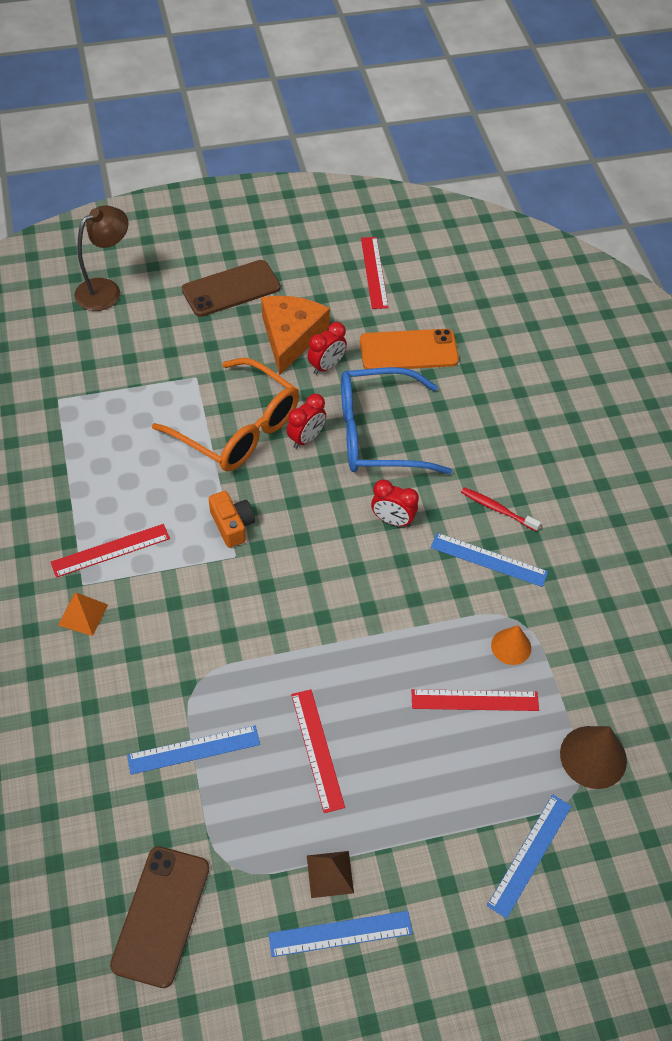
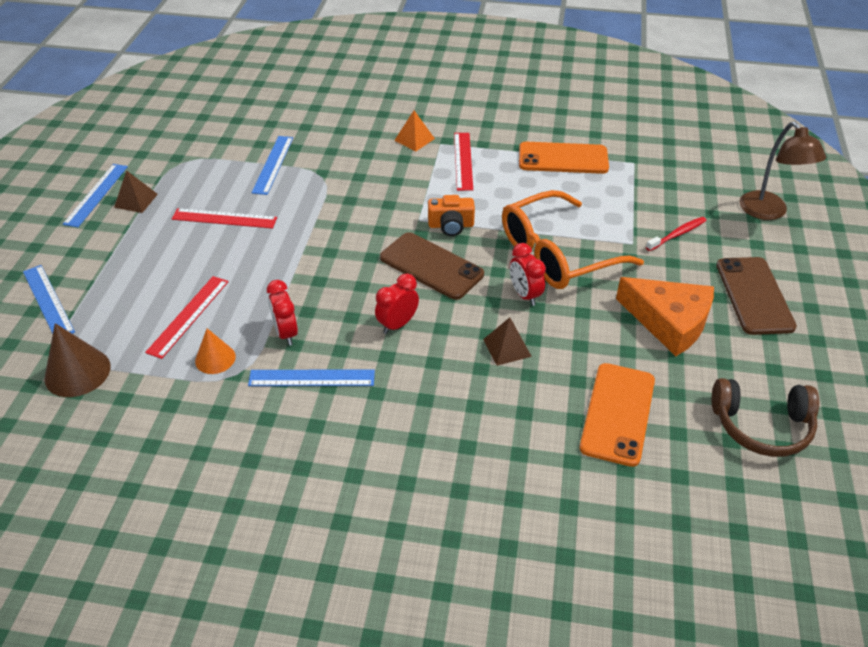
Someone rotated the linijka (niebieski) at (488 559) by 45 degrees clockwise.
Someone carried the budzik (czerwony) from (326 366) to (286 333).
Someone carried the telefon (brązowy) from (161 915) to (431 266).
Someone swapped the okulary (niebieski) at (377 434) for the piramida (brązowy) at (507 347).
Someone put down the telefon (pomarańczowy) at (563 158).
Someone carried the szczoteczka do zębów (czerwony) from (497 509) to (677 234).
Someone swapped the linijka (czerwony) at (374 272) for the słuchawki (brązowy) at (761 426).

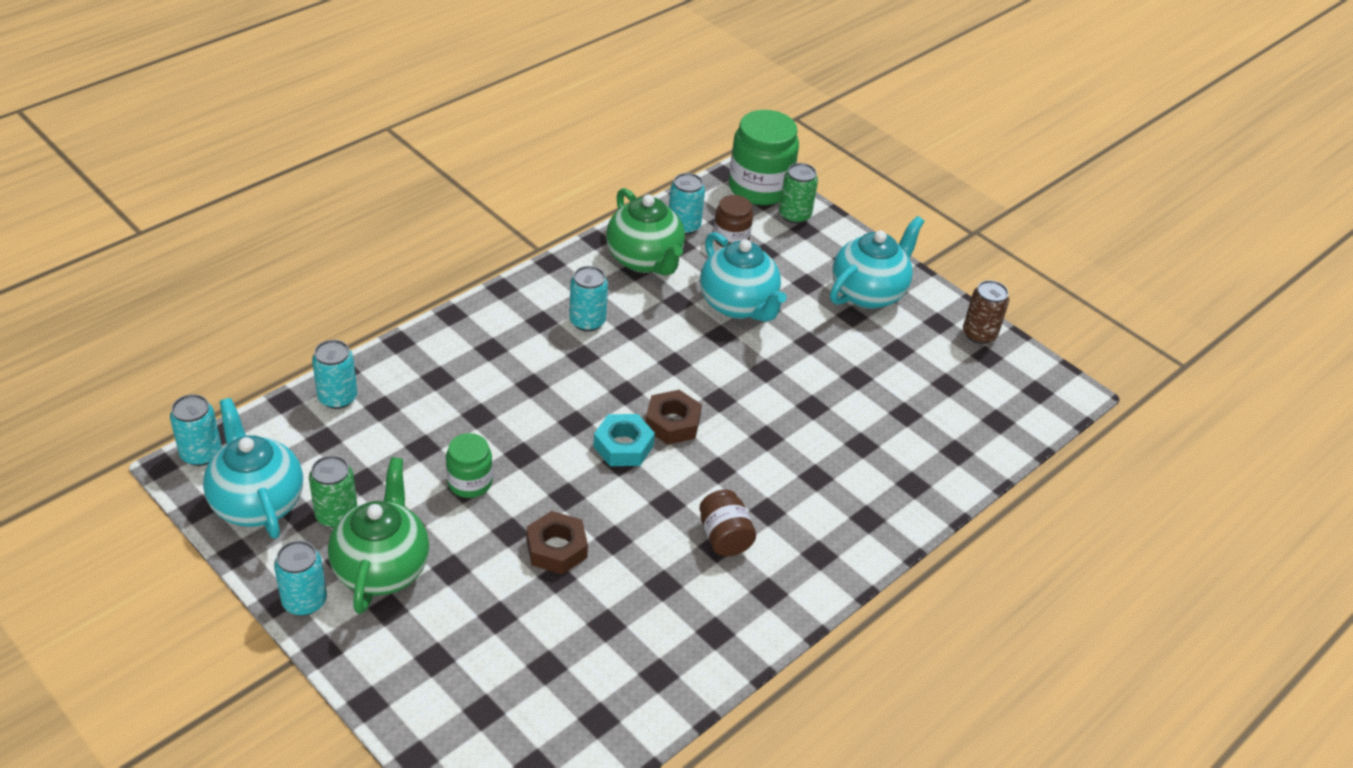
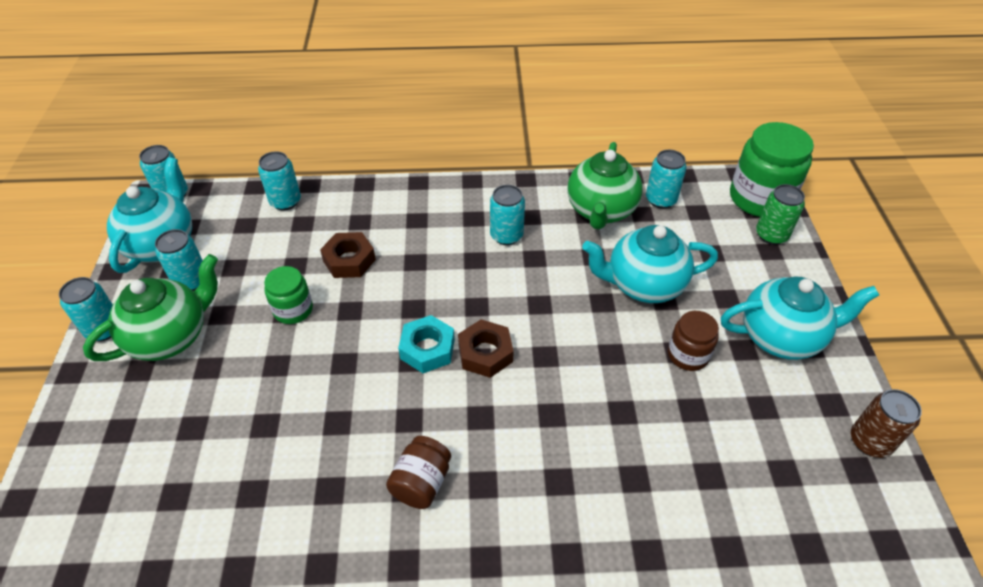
Someone repainted the puszka (zielony) at (336 515), which became the puszka (turkusowy) at (191 281).
Someone carried the nakrętka (brązowy) from (556 548) to (349 260).
Someone rotated the imbryk (turkusowy) at (738 305) by 75 degrees clockwise.
Someone carried the słoik (brązowy) from (731 239) to (688 355).

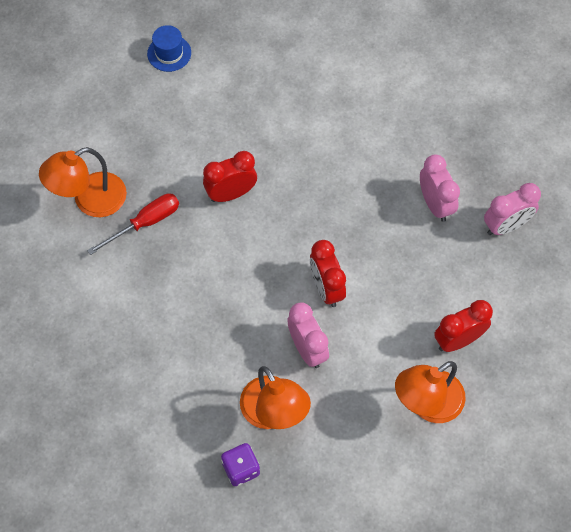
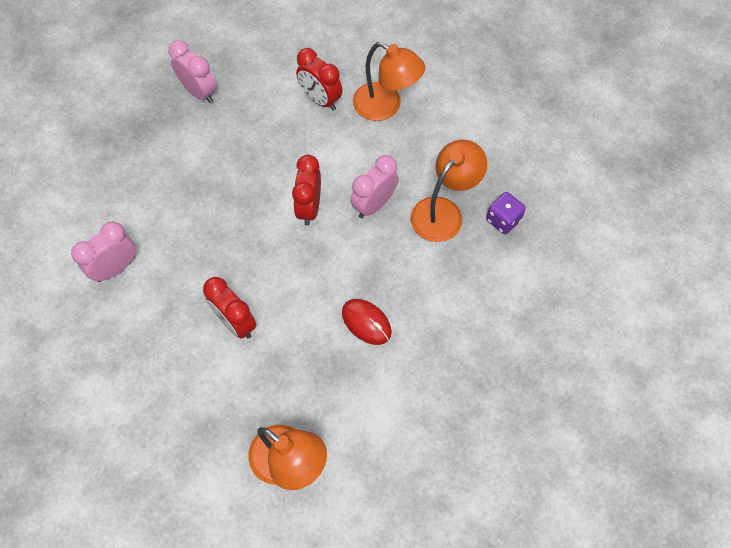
Someone carried the budzik (różowy) from (435 204) to (116 268).
Someone rotated the budzik (czerwony) at (326 288) by 135 degrees clockwise.
Someone put down the myszka (czerwony) at (366 322).
Someone took away the śrubokręt (czerwony) at (145 223).
Someone took away the kapelusz (niebieski) at (169 53).

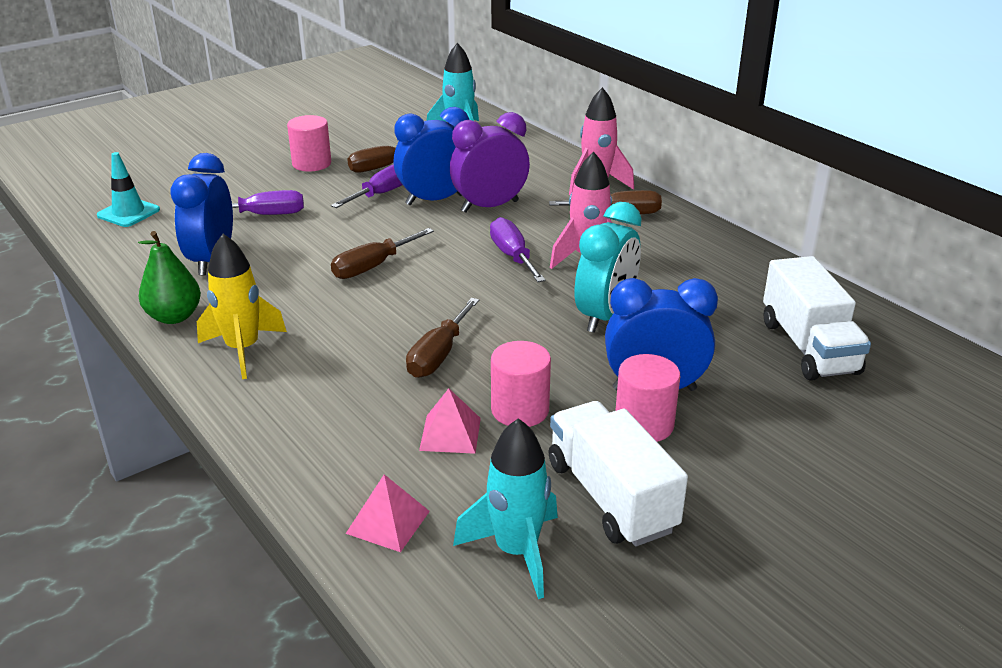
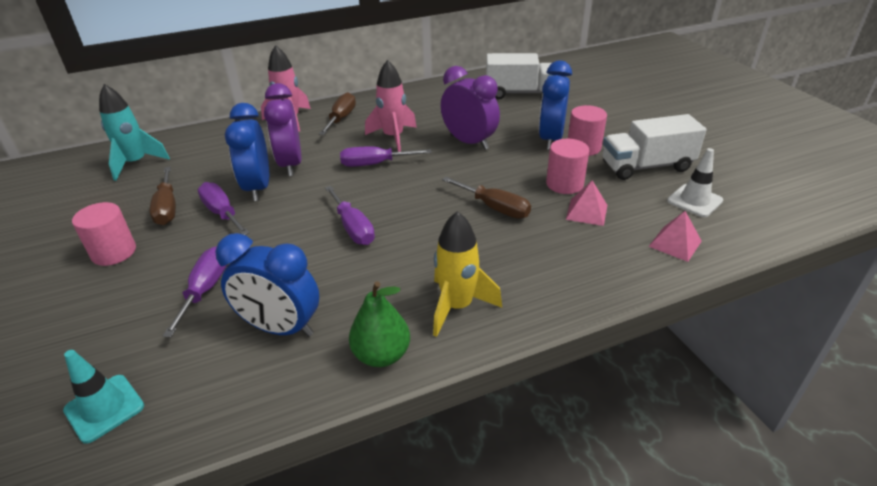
Someone repainted the śrubokręt (brązowy) at (372 267), which became the śrubokręt (fioletowy) at (353 228).
Someone repainted the budzik (turkusowy) at (605 316), which became the budzik (fioletowy) at (469 142).
Someone swapped the rakieta (turkusowy) at (516 551) for the pachołek (biały) at (694 201).

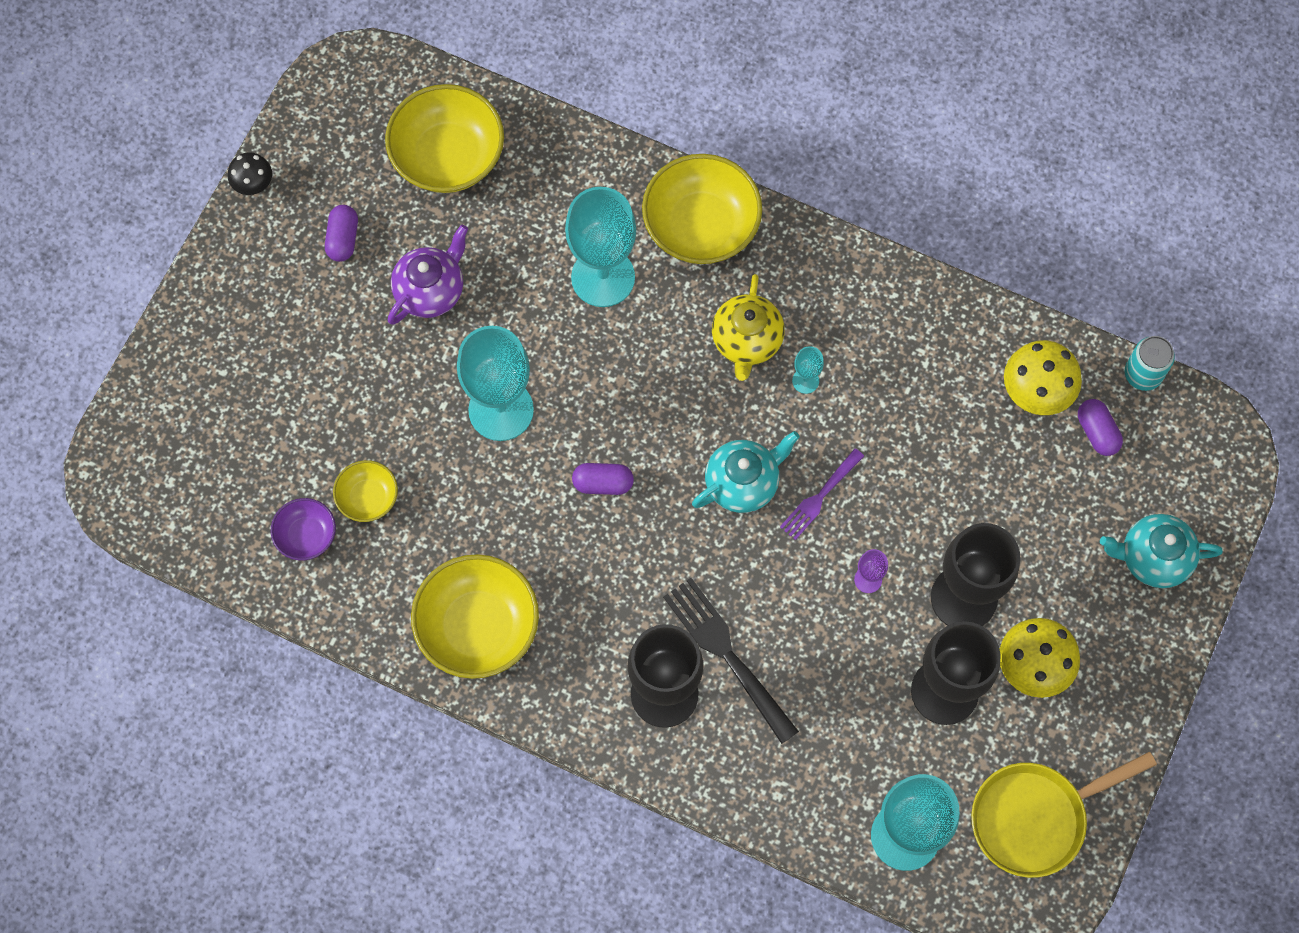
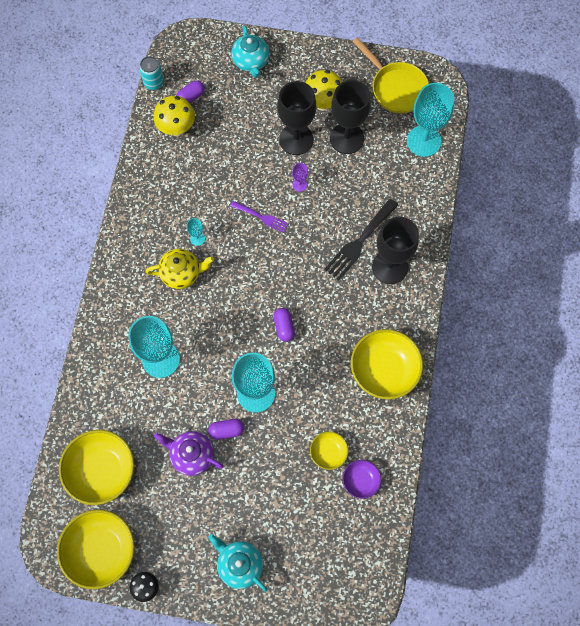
Someone carried the miska (żółty) from (701 226) to (101 550).
Someone carried the kapsułka (fioletowy) from (343 239) to (226 431).
Someone carried the imbryk (turkusowy) from (743 482) to (239 564).

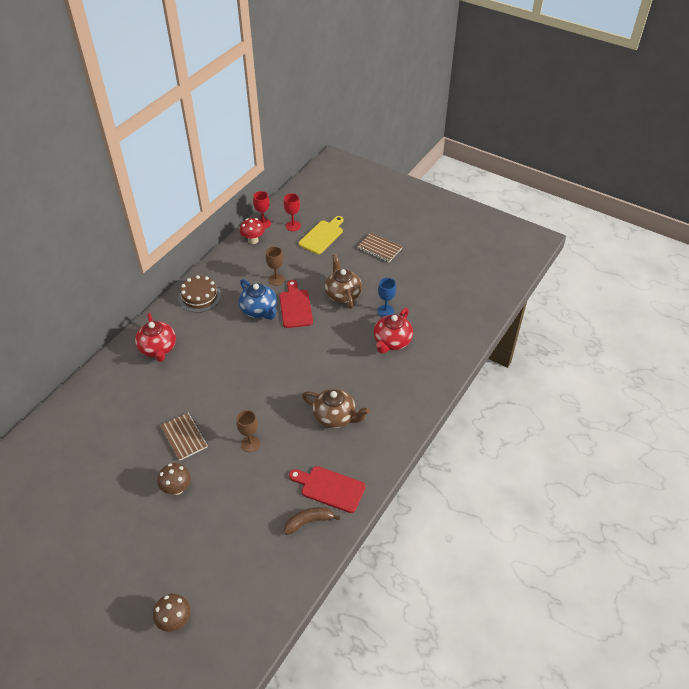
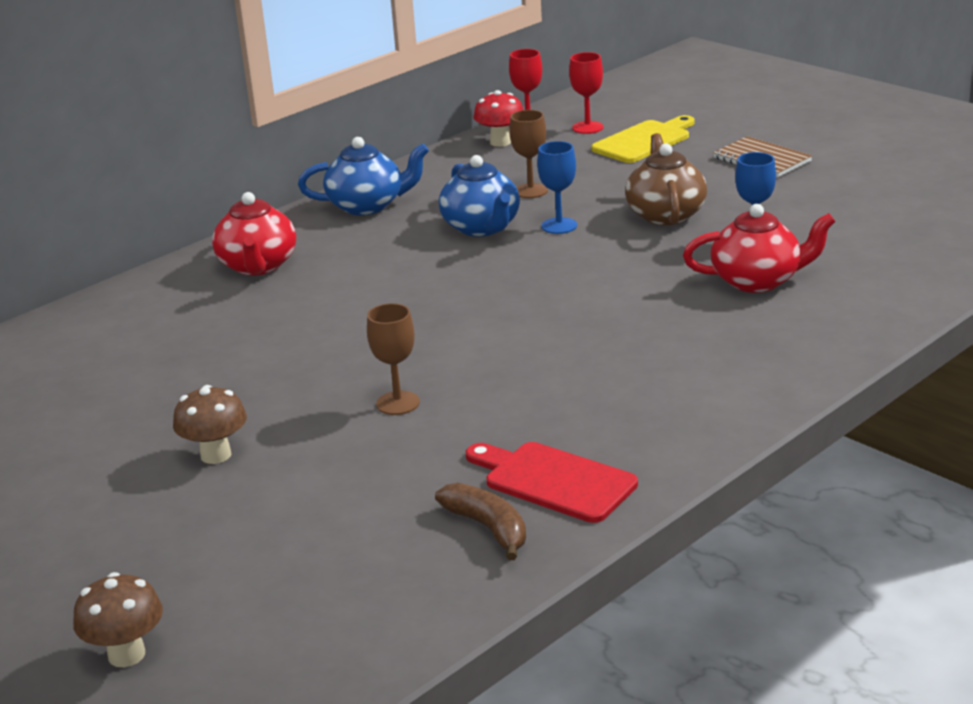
Someone swapped the tort (brązowy) at (199 297) for the imbryk (niebieski) at (367 206).
Someone rotated the banan (brązowy) at (308 522) by 60 degrees clockwise.
Someone swapped the deska do krojenia (czerwony) at (295 306) for the kielich (niebieski) at (559 226).
Someone rotated the imbryk (czerwony) at (392 342) by 135 degrees counterclockwise.
Someone took away the zeszyt (brązowy) at (184 437).
Someone took away the imbryk (brązowy) at (335 417).

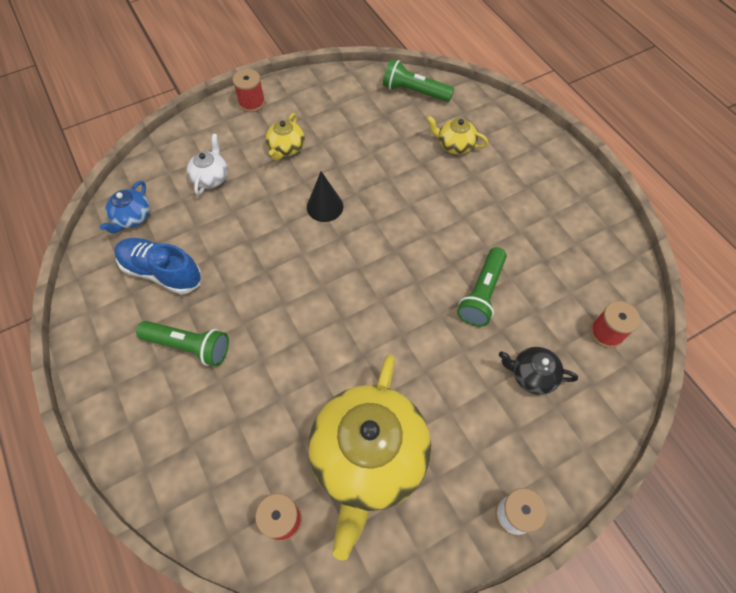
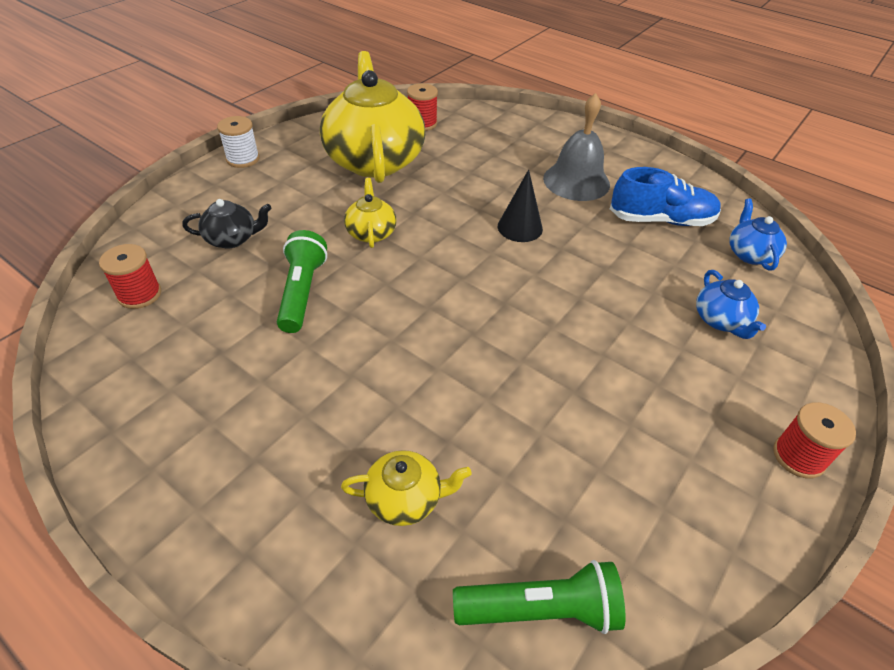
Someone carried the imbryk (żółty) from (286 148) to (371 232).
Someone carried the stożek (czarny) from (325 206) to (520 227).
Someone swapped the latarka (zielony) at (189 346) for the dzwonek (szary) at (576 181).
Someone repainted the imbryk (biały) at (211 177), which became the imbryk (niebieski) at (721 320).

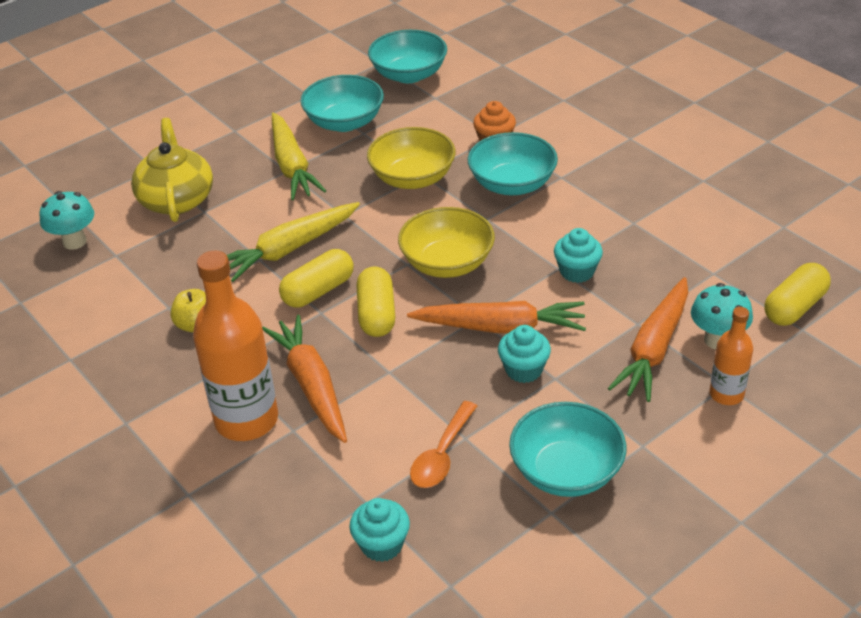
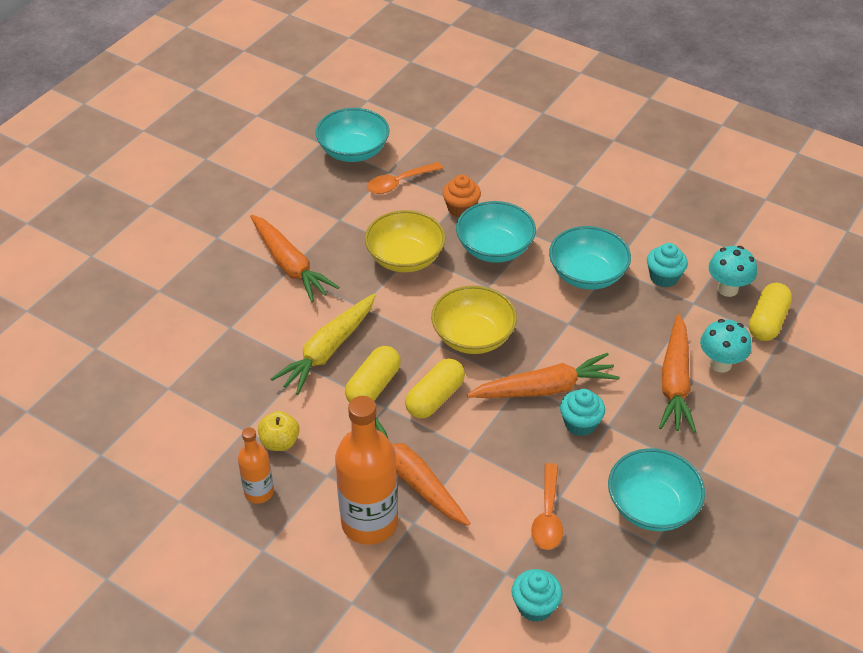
Someone carried the butelka (pomarańczowy) from (726 394) to (259 492).
Someone repainted the marchewka (żółty) at (292 166), which became the marchewka (pomarańczowy) at (290 265).
Someone put down the łyżka (pomarańczowy) at (399 183).
Someone rotated the kapsułka (żółty) at (377 314) by 60 degrees clockwise.
Someone carried the miska (turkusowy) from (344 122) to (587 274).
Someone carried the muffinka (turkusowy) from (577 272) to (664 277).
Someone carried the grzyb (turkusowy) from (74 242) to (727 289).
Someone took away the imbryk (żółty) at (177 199).

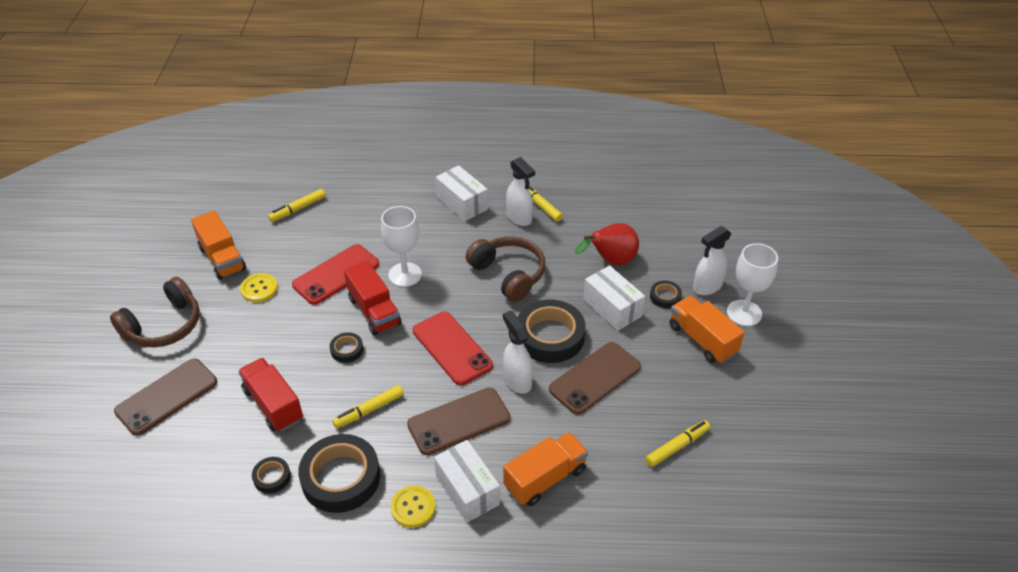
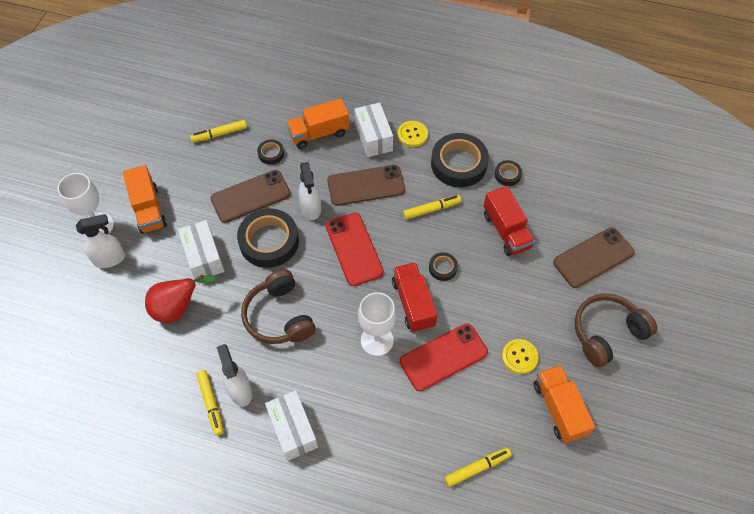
Someone carried the taśma klejąca (czarny) from (665 297) to (271 154).

